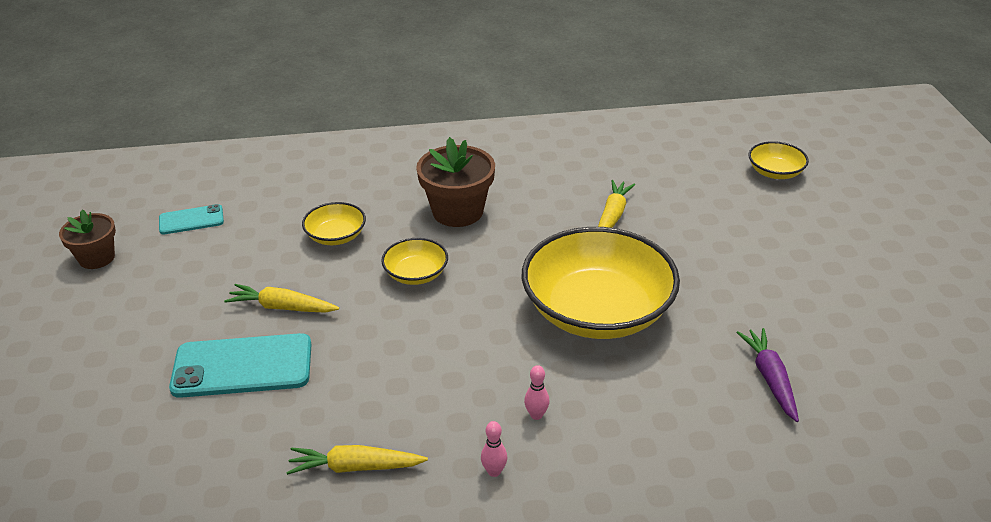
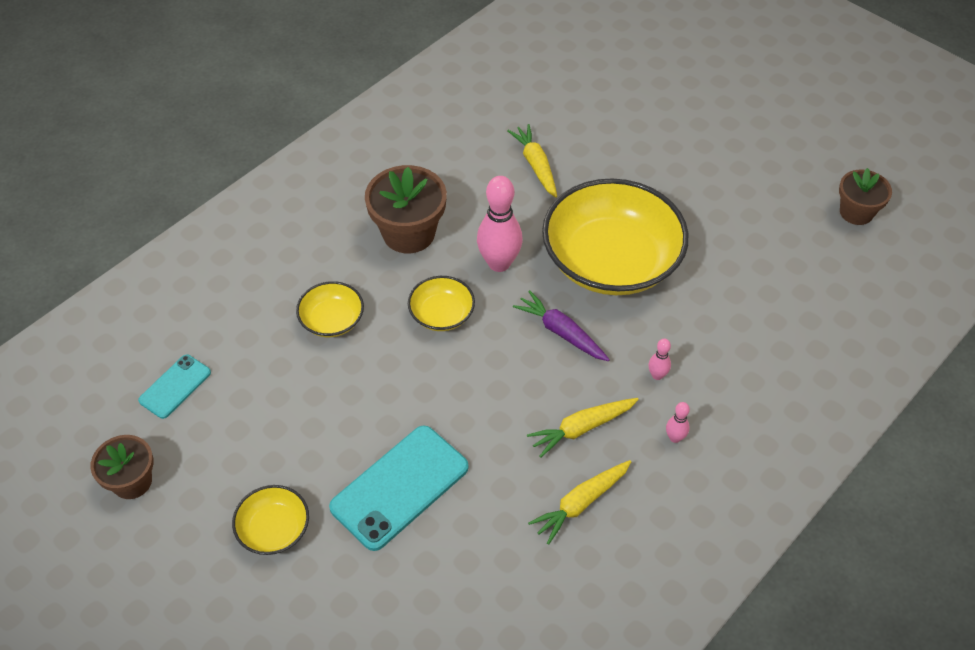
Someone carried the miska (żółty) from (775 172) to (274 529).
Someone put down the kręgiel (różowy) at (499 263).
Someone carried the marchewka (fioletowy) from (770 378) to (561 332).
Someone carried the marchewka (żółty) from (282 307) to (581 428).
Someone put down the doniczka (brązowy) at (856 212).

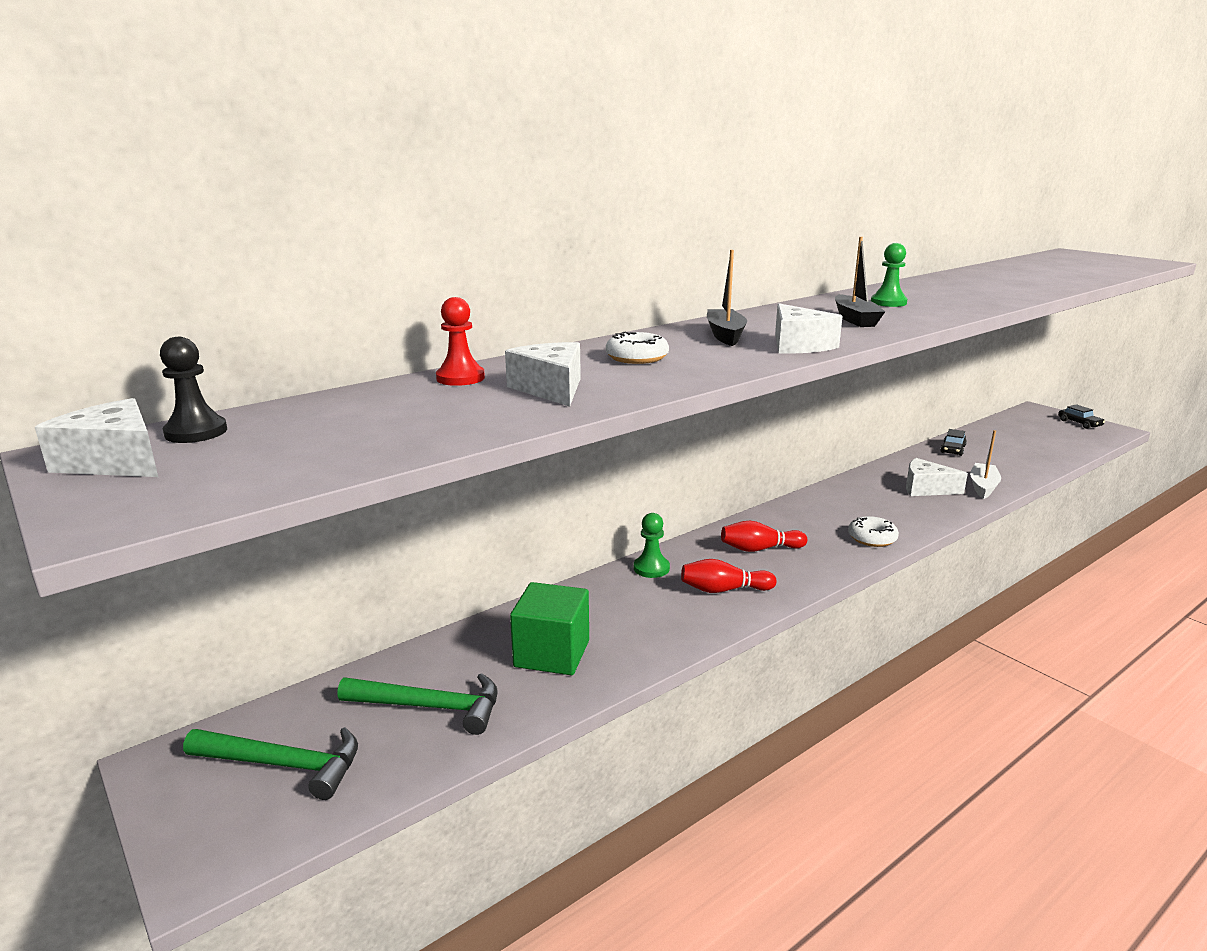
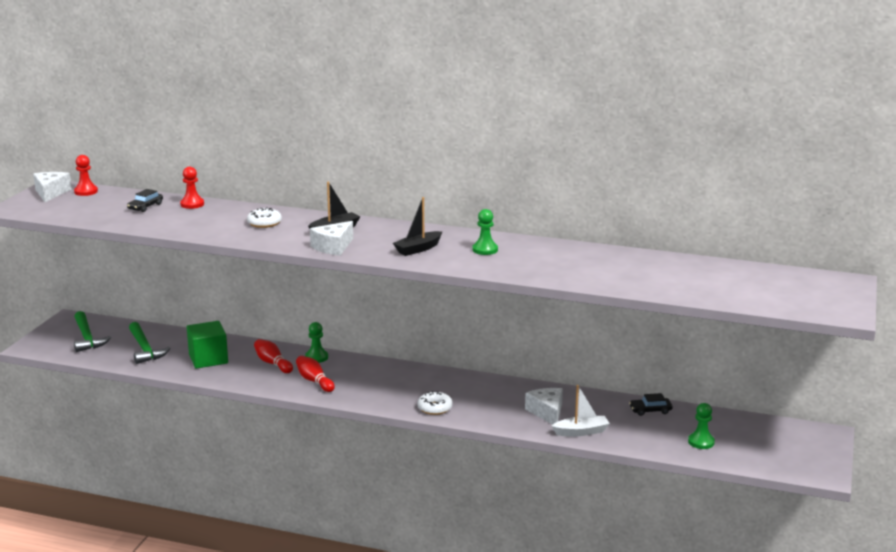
Someone repainted the pionek (czarny) at (196 432), which became the pionek (czerwony) at (86 192).
Someone carried the samochód (czarny) from (1079 423) to (145 207).
Someone carried the kręgiel (czerwony) from (760 549) to (273 363).
Someone put down the pionek (zielony) at (701 442).
Someone took away the ser (biały) at (551 389).

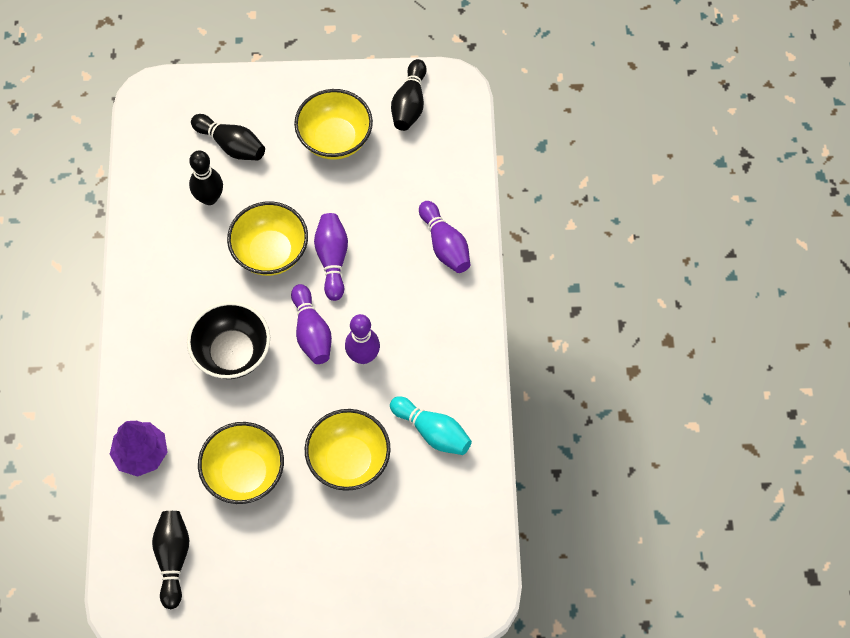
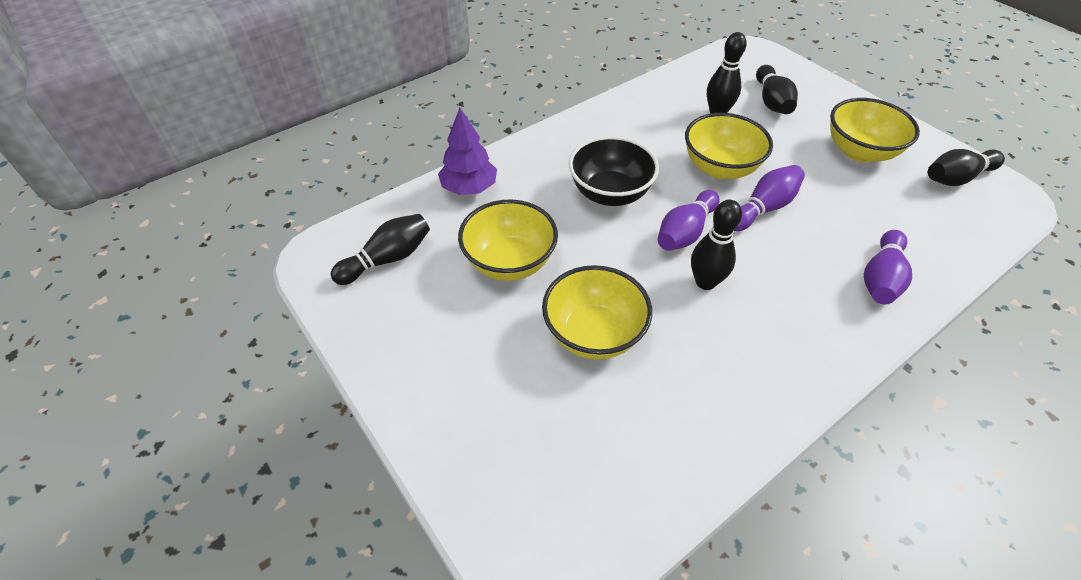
Someone repainted the kręgiel (fioletowy) at (363 356), which became the kręgiel (czarny) at (705 282).
Someone took away the kręgiel (turkusowy) at (432 431).

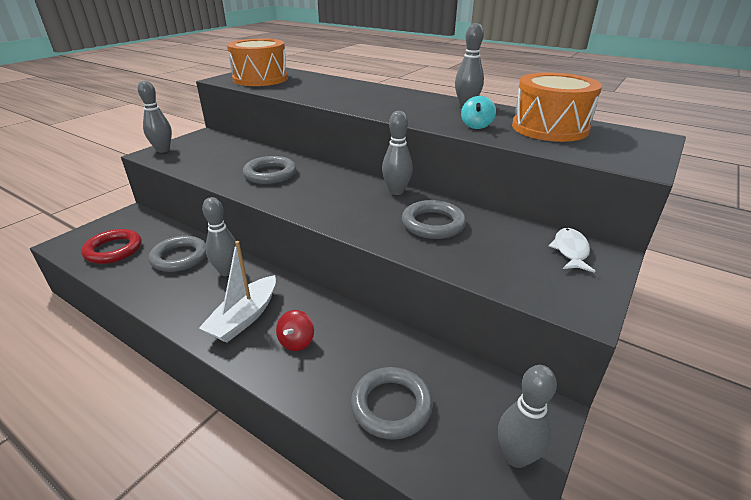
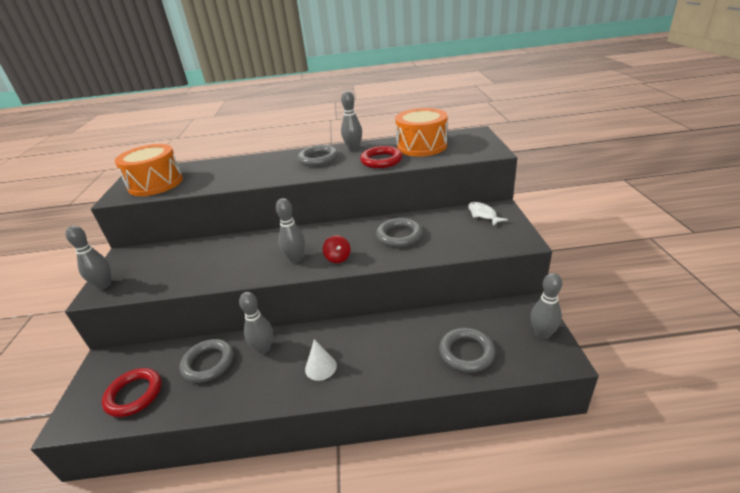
Someone carried the kręgiel (szary) from (396 191) to (295 259).
Someone carried the pierścień (szary) from (270 174) to (318 159).
Someone swapped the łódka (biały) at (244 317) for the stożek (biały) at (320 367).
Someone carried the bączek (czerwony) from (296 341) to (338 258).
Someone swapped the bączek (turkusowy) at (476 126) for the pierścień (czerwony) at (381 160).

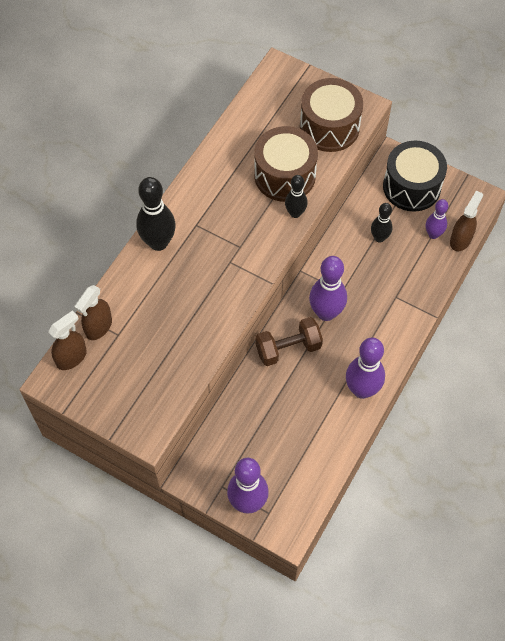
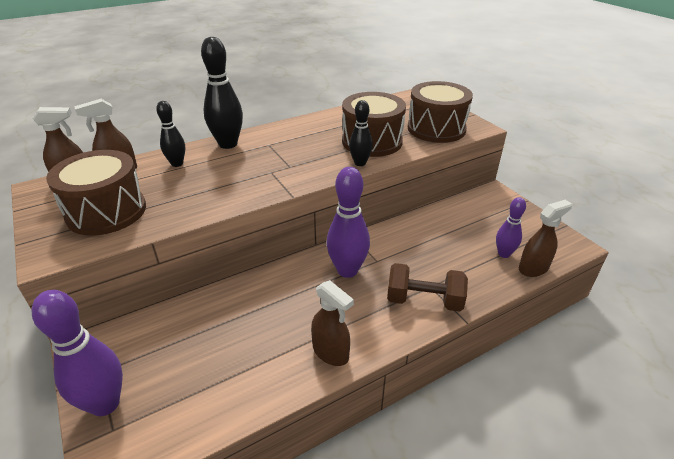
Someone put down the bęben (brązowy) at (106 211).
Someone carried the kręgiel (czarny) from (379 238) to (177 164).
Someone swapped the kręgiel (fioletowy) at (362 390) for the spryskiwacz (brązowy) at (331 352).
Someone carried the hantel (brązowy) from (288 348) to (424 300).
Someone took away the bęben (czarny) at (411 187).

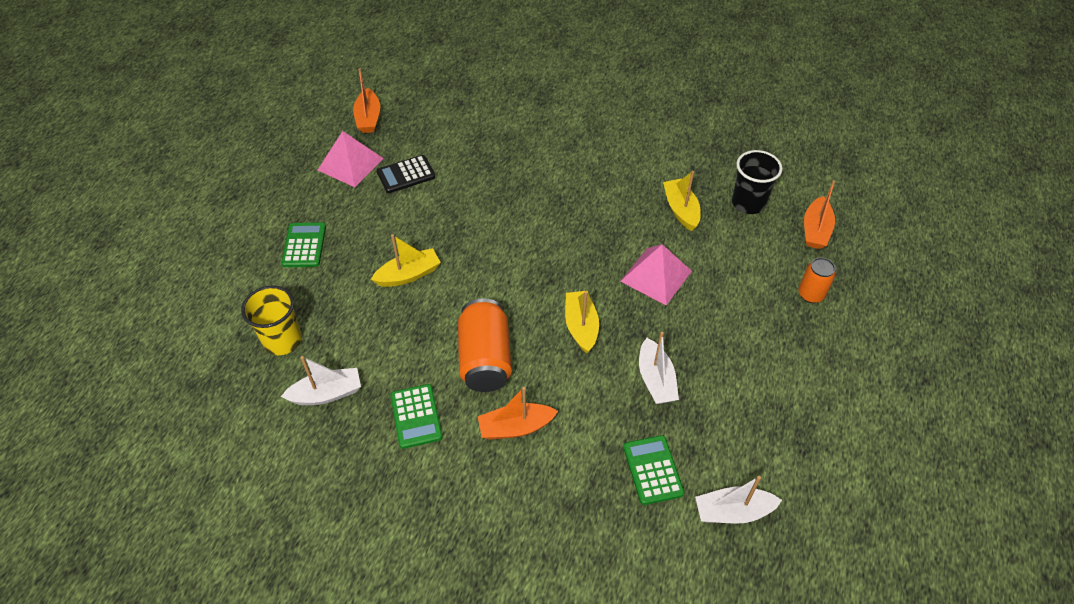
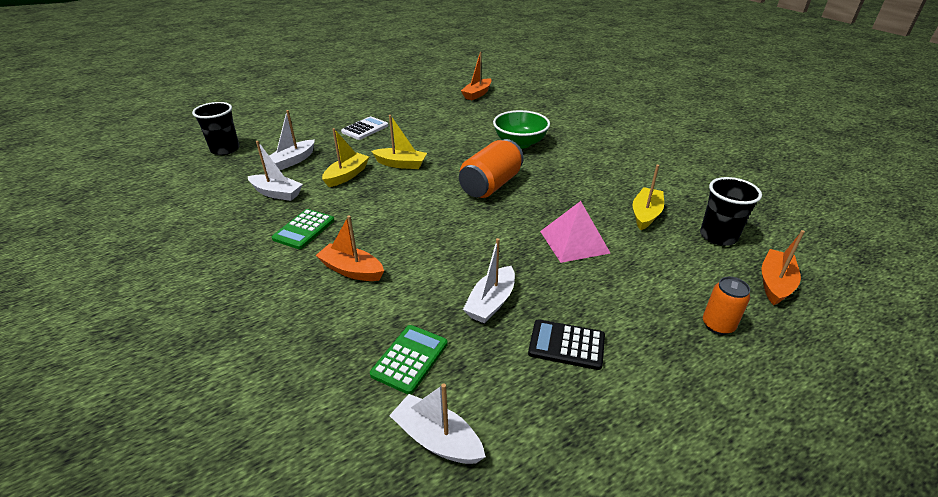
Someone put down the szklanka (czarny) at (225 149).
Someone swapped the szklanka (żółty) at (282 340) for the łódka (biały) at (293 160).
Someone carried the łódka (żółty) from (581 326) to (347 175).
Someone repainted the kalkulator (zielony) at (304 245), which became the kalkulator (biały) at (365 129).
Someone carried the puszka (pomarańczowy) from (485 359) to (491 185).
Someone put down the miska (zielony) at (520 143).
Someone carried the kalkulator (czarny) from (406 175) to (566 345).
Someone rotated the łódka (pomarańczowy) at (815 230) by 150 degrees clockwise.
Someone took away the piramida (różowy) at (350 164).

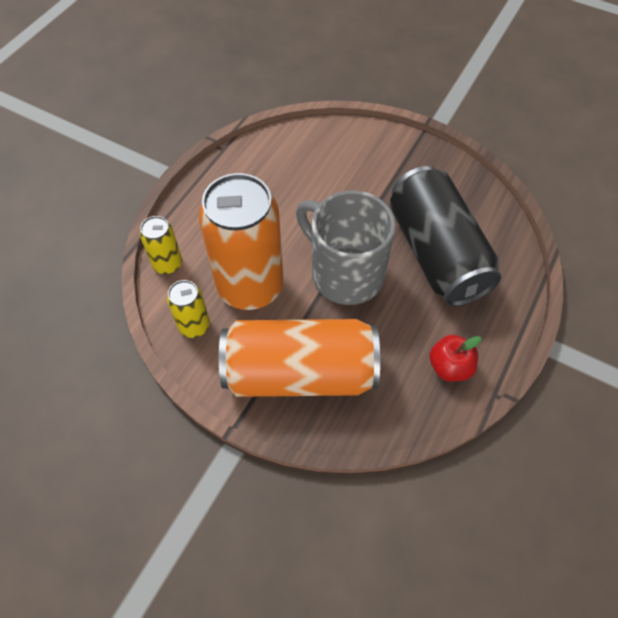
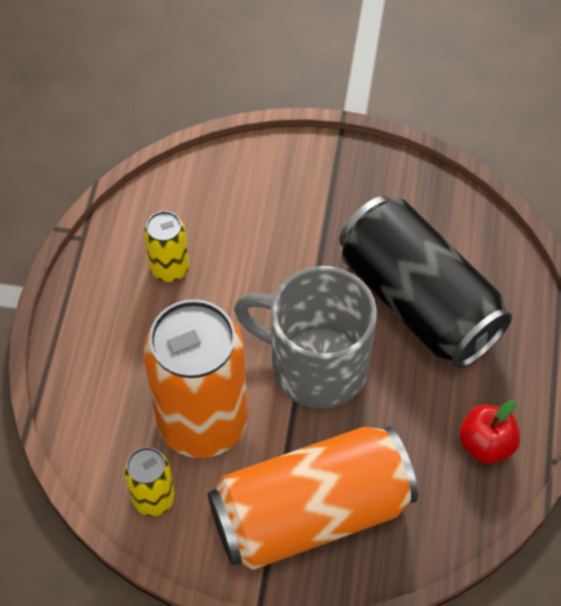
Someone carried the puszka (żółty) from (167 264) to (169 268).

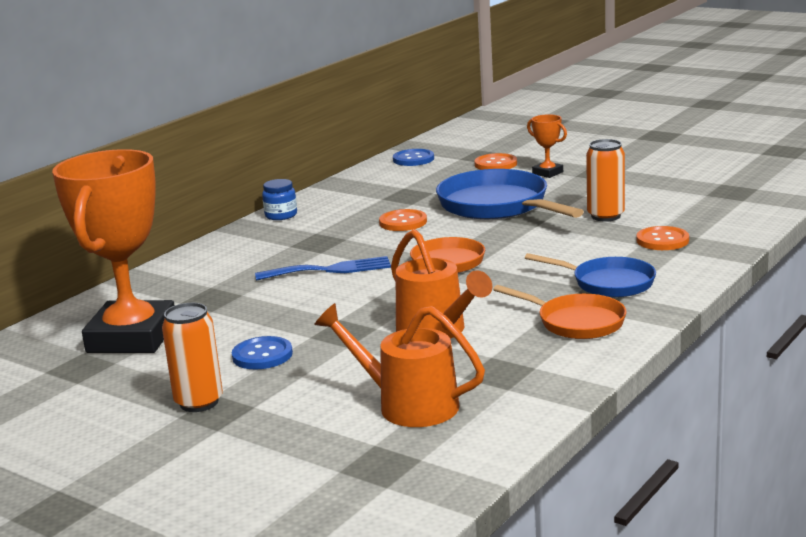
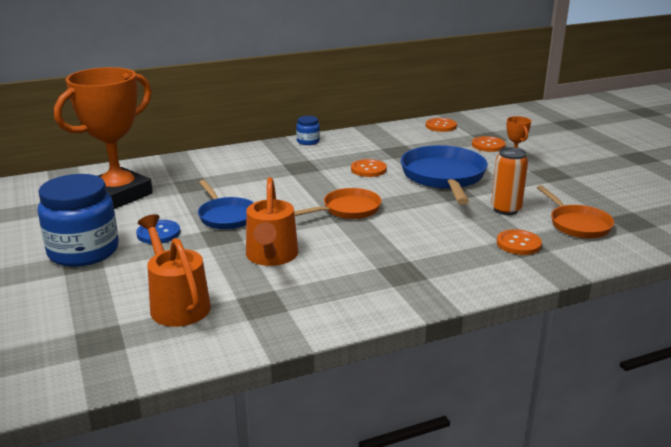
Someone swapped the puszka (pomarańczowy) at (199 402) for the słoik (niebieski) at (83 251).
Someone carried the patelnia (niebieski) from (608 283) to (226 216).
Someone repainted the guzik (niebieski) at (413 159), which became the guzik (pomarańczowy) at (441 126).
Someone carried the patelnia (pomarańczowy) from (576 322) to (577 224).
Someone took away the widelec (niebieski) at (330 270).

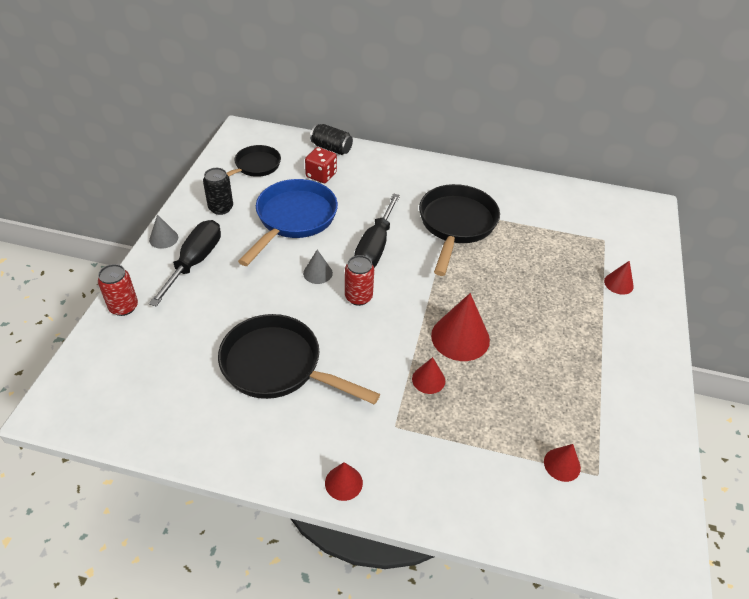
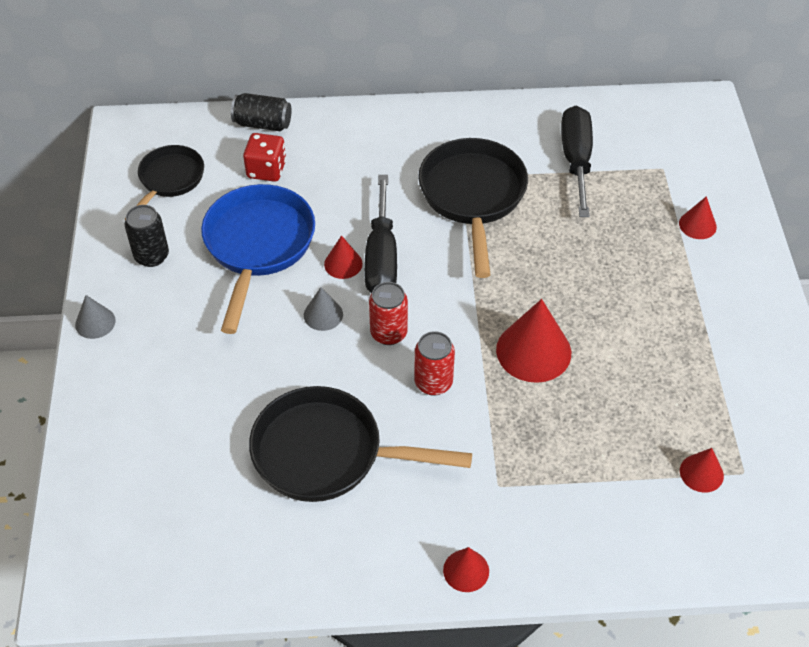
Someone carried the stożek (czerwony) from (428 379) to (343 264).
Someone carried the puszka (czerwony) from (124 307) to (433 383).
Someone carried the śrubokręt (czarny) from (195 262) to (576 160).

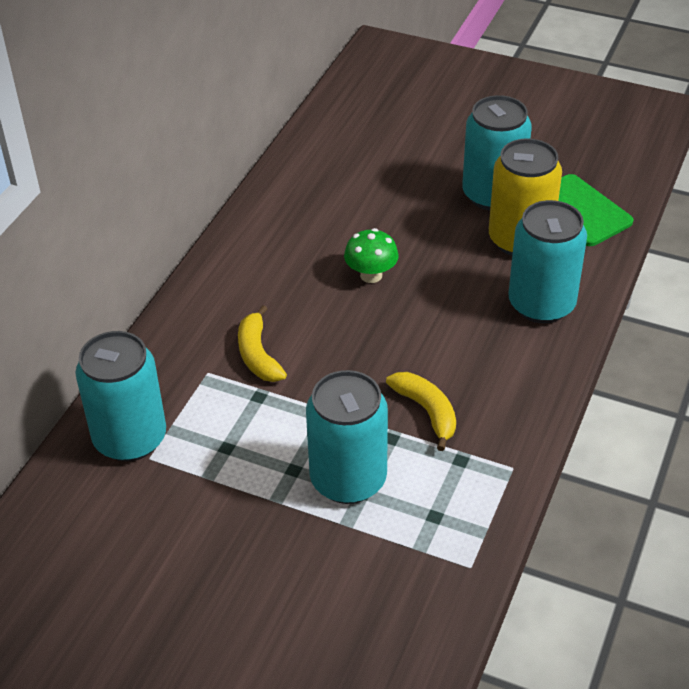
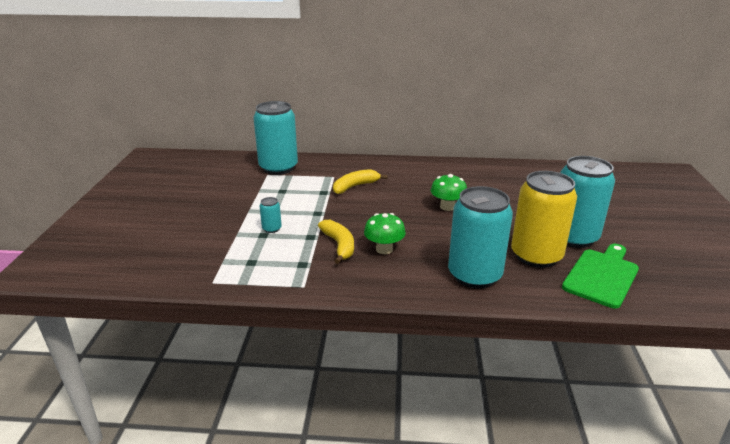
Someone scaled the puszka (turkusowy) at (348 479) by 0.41.
Someone rotated the banan (żółty) at (427 411) by 60 degrees counterclockwise.
Someone put down the grzyb (zielony) at (384 249).

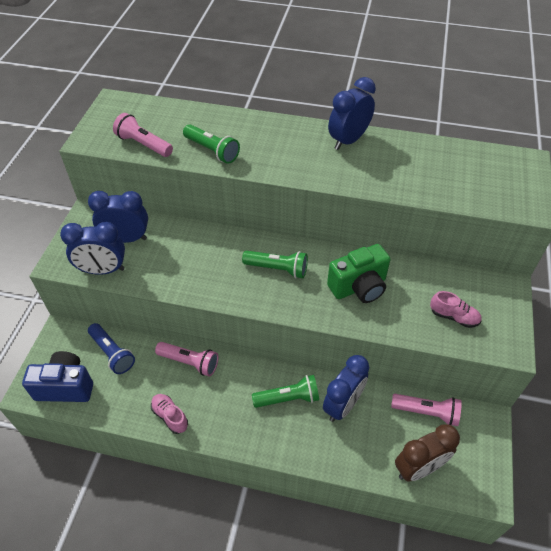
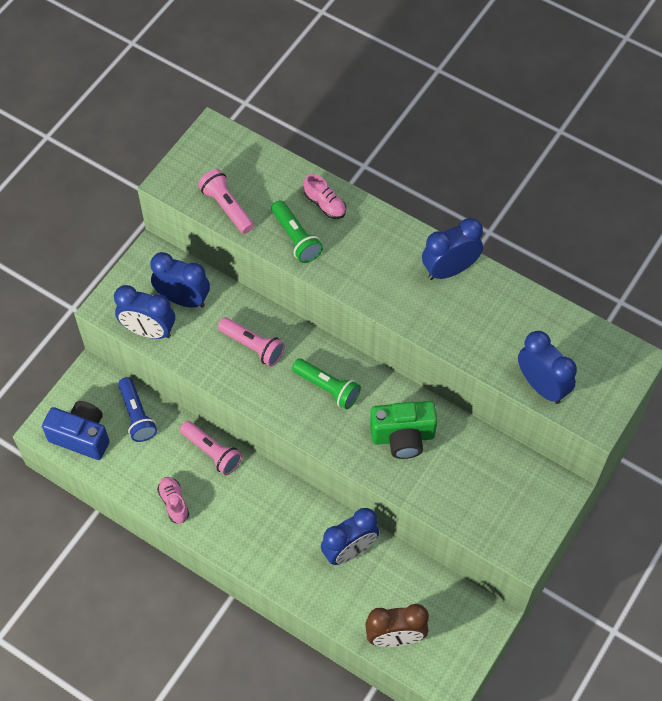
Someone carried the latarka (różowy) from (426 412) to (253 346).
Someone carried the but (różowy) from (454 317) to (325 204).
Someone put down the budzik (niebieski) at (542 386).
Someone took away the latarka (zielony) at (288 398).

